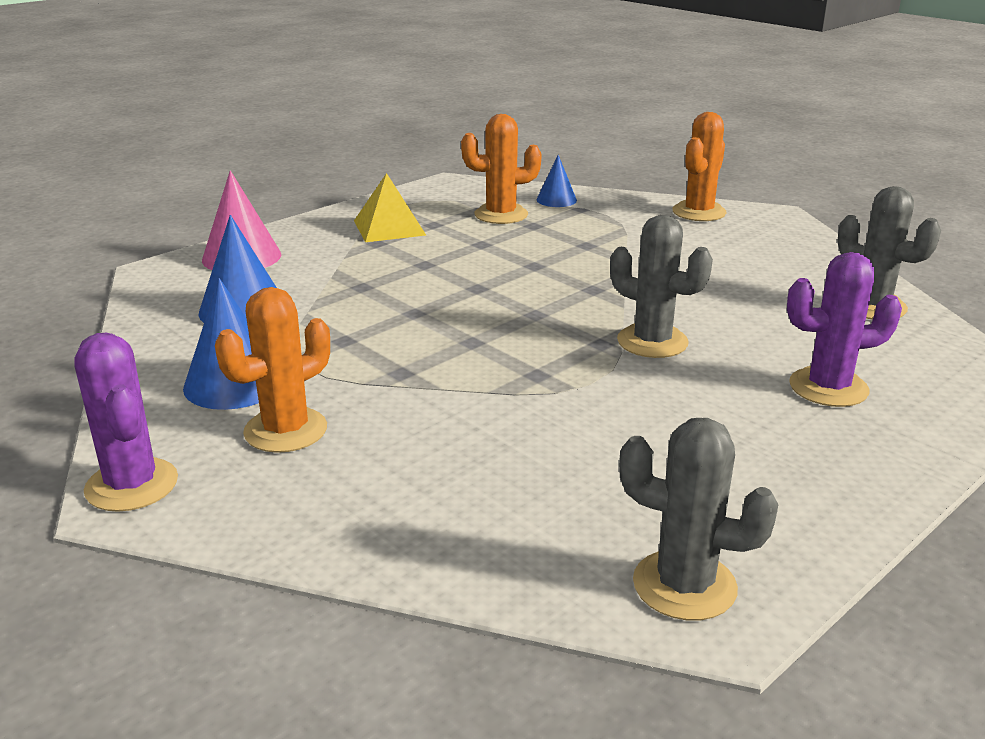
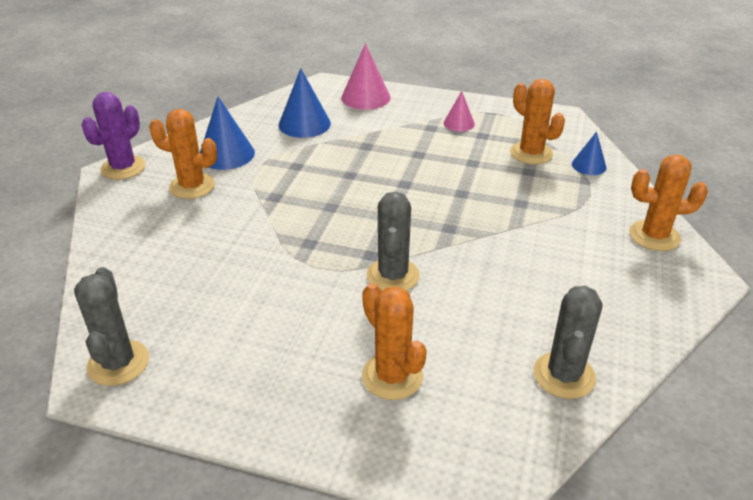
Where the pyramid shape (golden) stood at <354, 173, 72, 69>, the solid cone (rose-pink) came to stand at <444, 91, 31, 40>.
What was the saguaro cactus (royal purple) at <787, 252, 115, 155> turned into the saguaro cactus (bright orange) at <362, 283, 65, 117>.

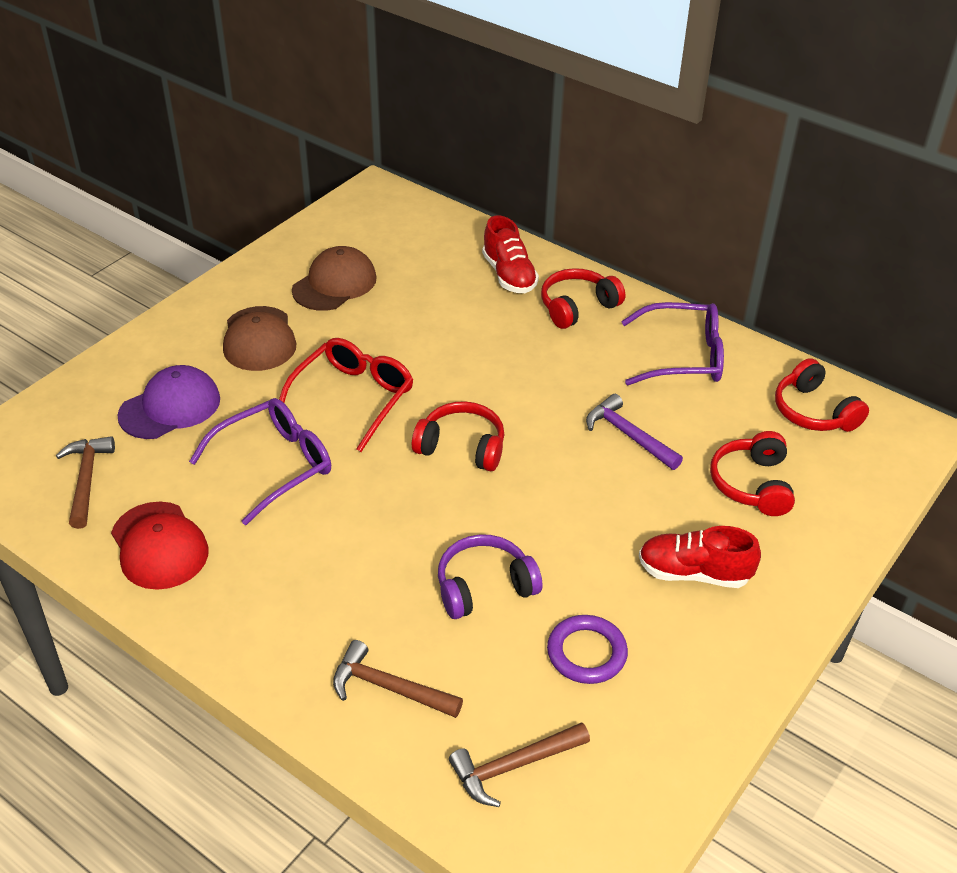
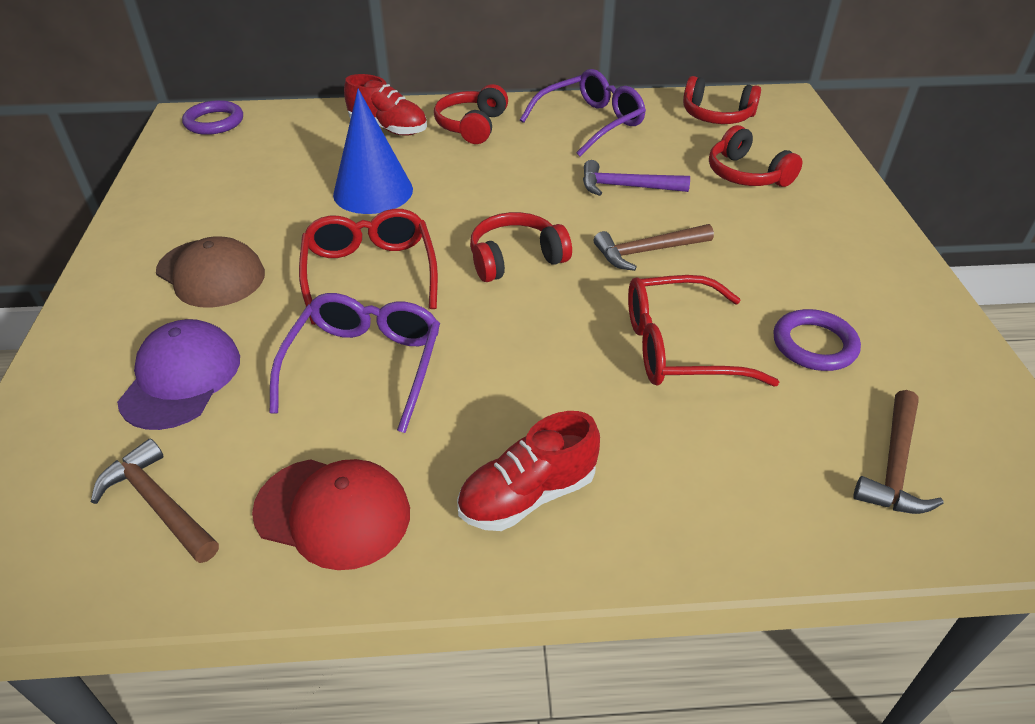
The second view lost the peaked cap (dark brown) at <292, 246, 85, 65>.
The sneaker (red) ended up elsewhere, having gone from <639, 526, 122, 62> to <457, 411, 143, 120>.
Where the headset (royal purple) stood at <438, 535, 104, 84>, the glasses (red) came to stand at <628, 275, 151, 112>.
The hammer (dark brown) ended up elsewhere, having gone from <333, 640, 130, 78> to <594, 224, 120, 47>.
The second view gained the solid cone (blue) at <333, 89, 80, 125>.
The second view gained the torus (royal purple) at <182, 100, 61, 35>.

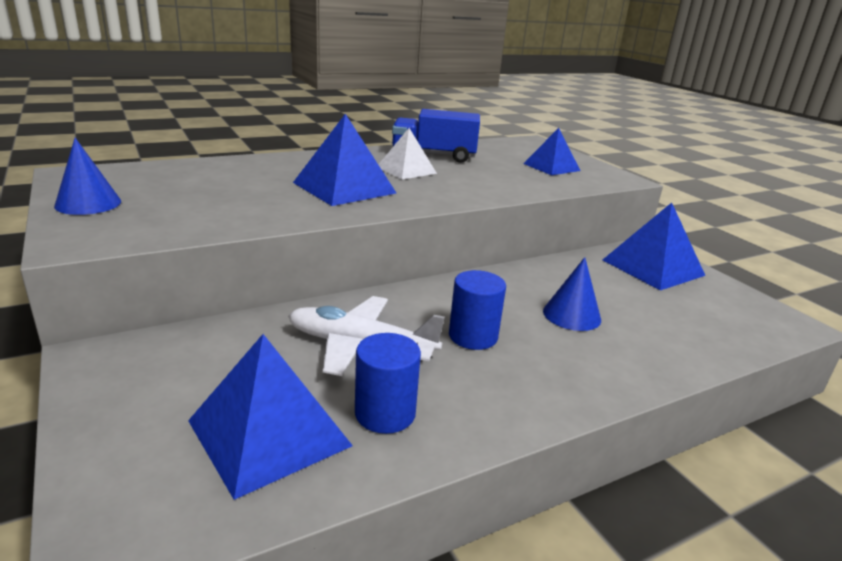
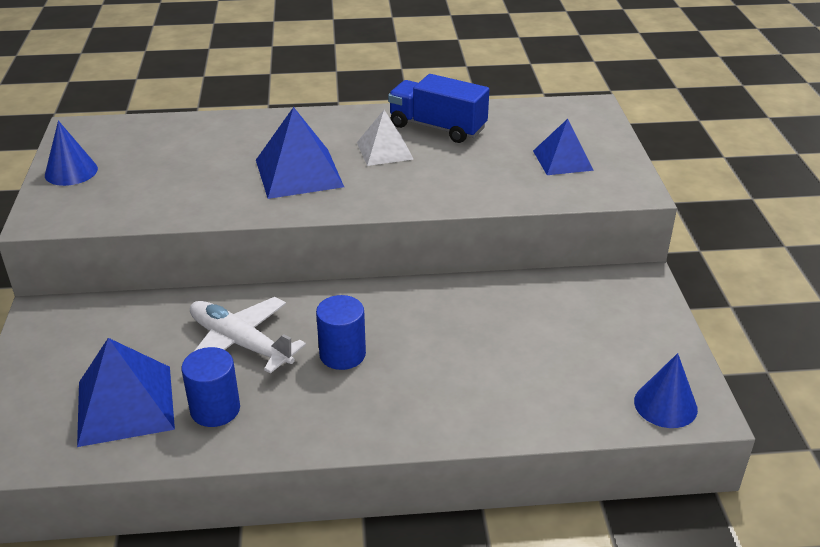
The second view lost the pyramid shape (blue) at <603, 203, 103, 87>.
The solid cone (blue) ended up elsewhere, having gone from <543, 257, 58, 74> to <634, 353, 64, 75>.

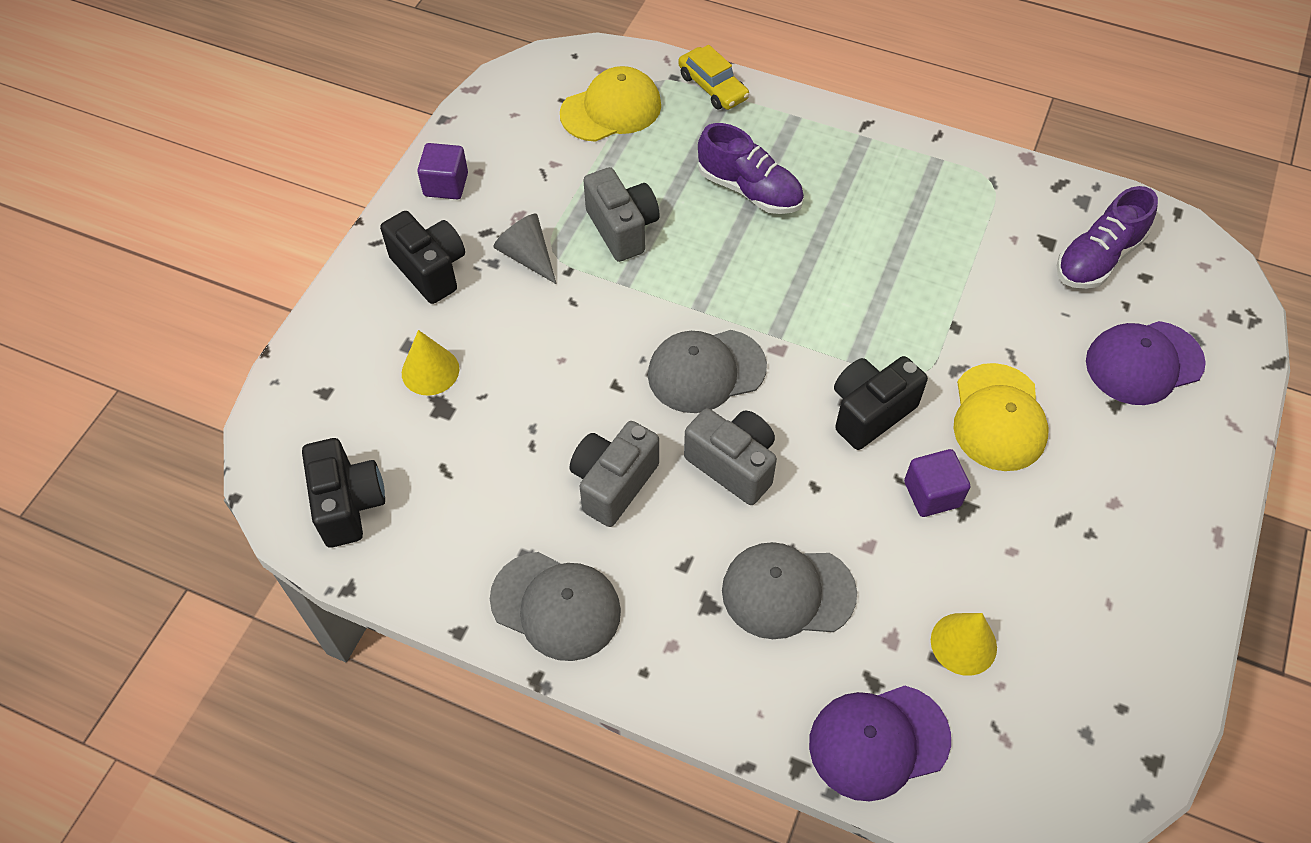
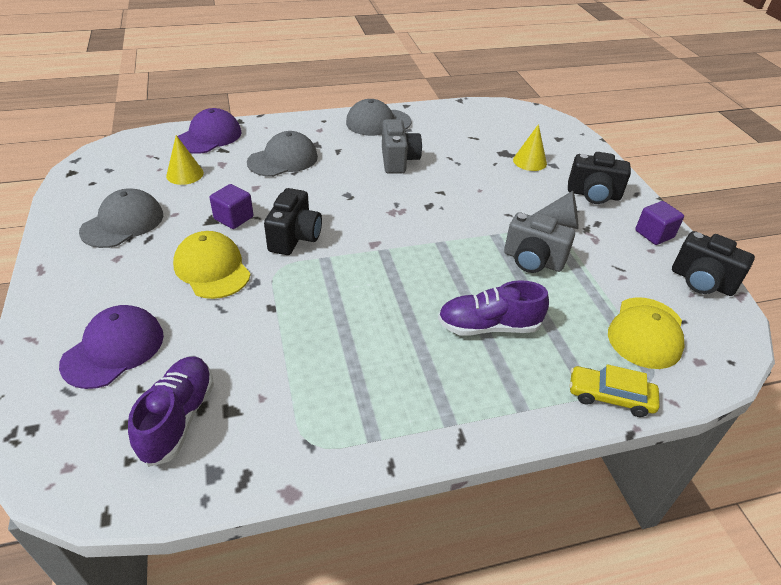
The peaked cap (grey) ended up elsewhere, having gone from <648, 330, 119, 83> to <79, 188, 84, 60>.
The second view lost the camera (grey) at <684, 408, 93, 97>.
The camera (jet-black) ended up elsewhere, having gone from <302, 438, 83, 109> to <672, 231, 83, 65>.

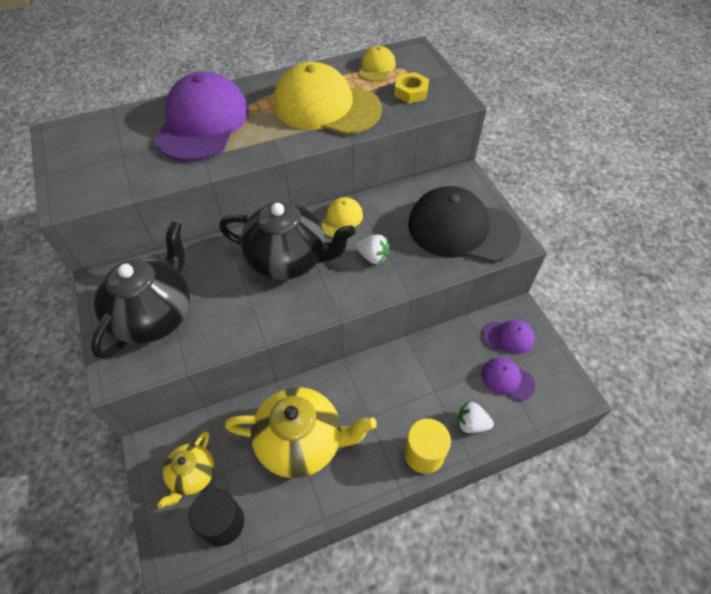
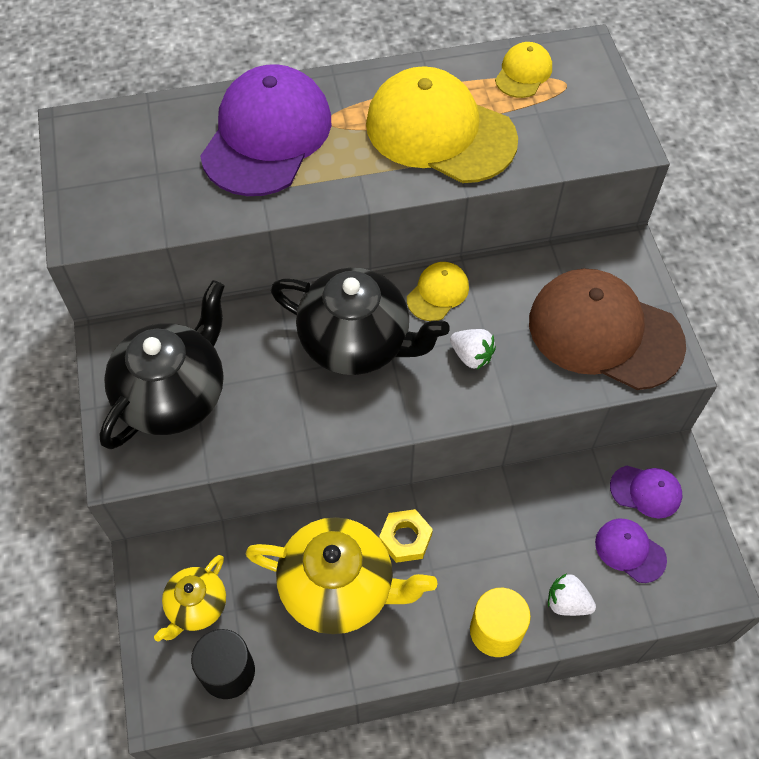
The hexagon nut (golden) ended up elsewhere, having gone from <394, 72, 35, 32> to <379, 509, 54, 54>.
What was the peaked cap (jet-black) at <408, 186, 113, 77> turned into the peaked cap (dark brown) at <529, 269, 157, 121>.

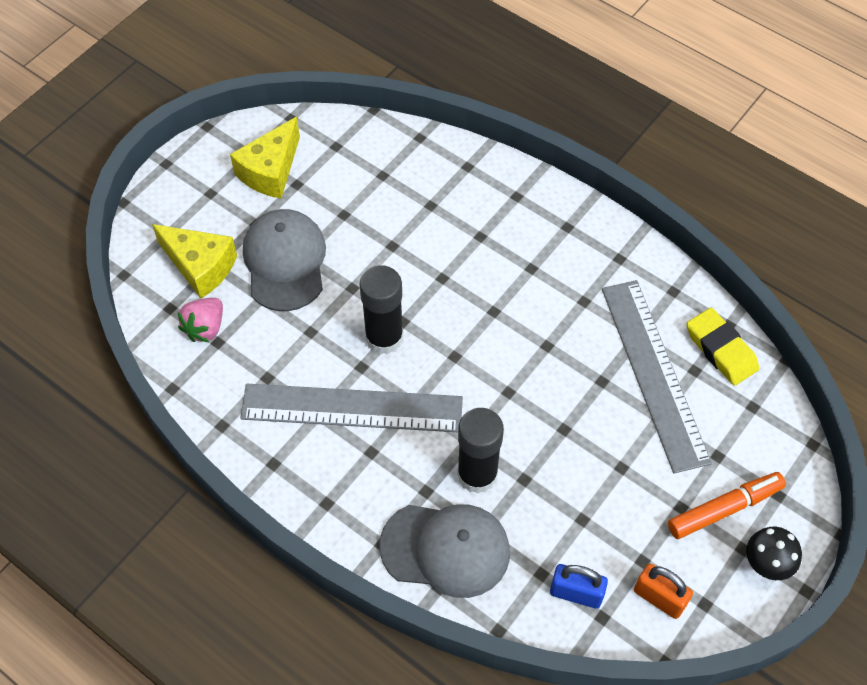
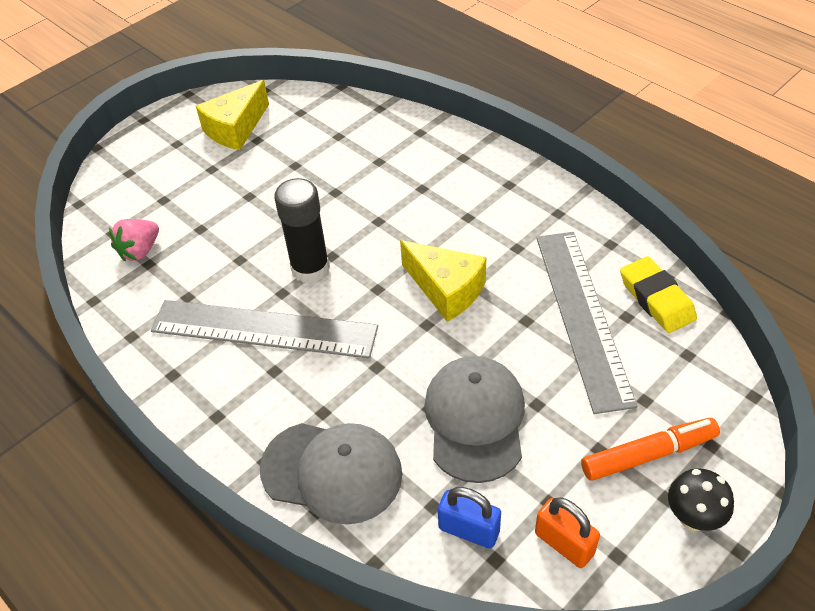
The peaked cap (grey) ended up elsewhere, having gone from <243, 209, 83, 102> to <424, 356, 101, 127>.
The cheese wedge (golden) ended up elsewhere, having gone from <152, 224, 85, 75> to <400, 240, 86, 82>.
The second view lost the stick of glue (jet-black) at <457, 408, 47, 86>.

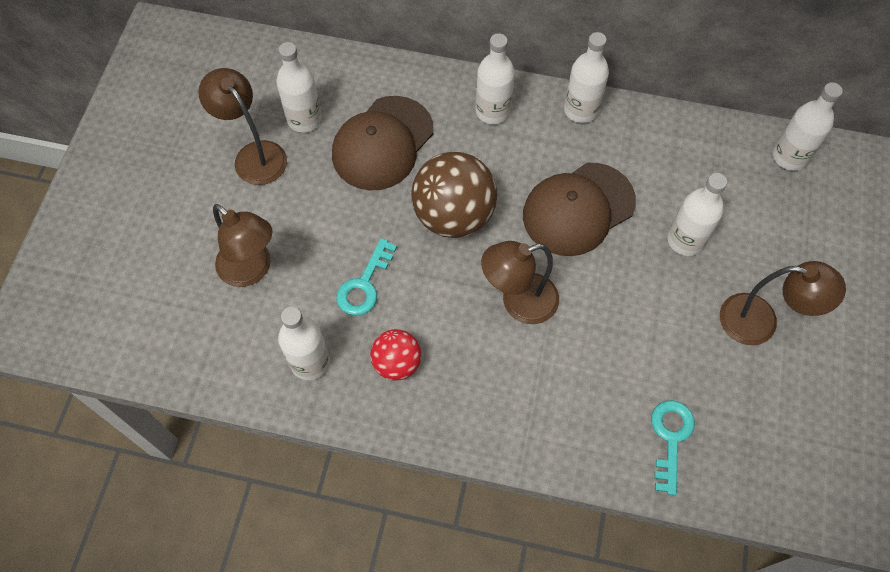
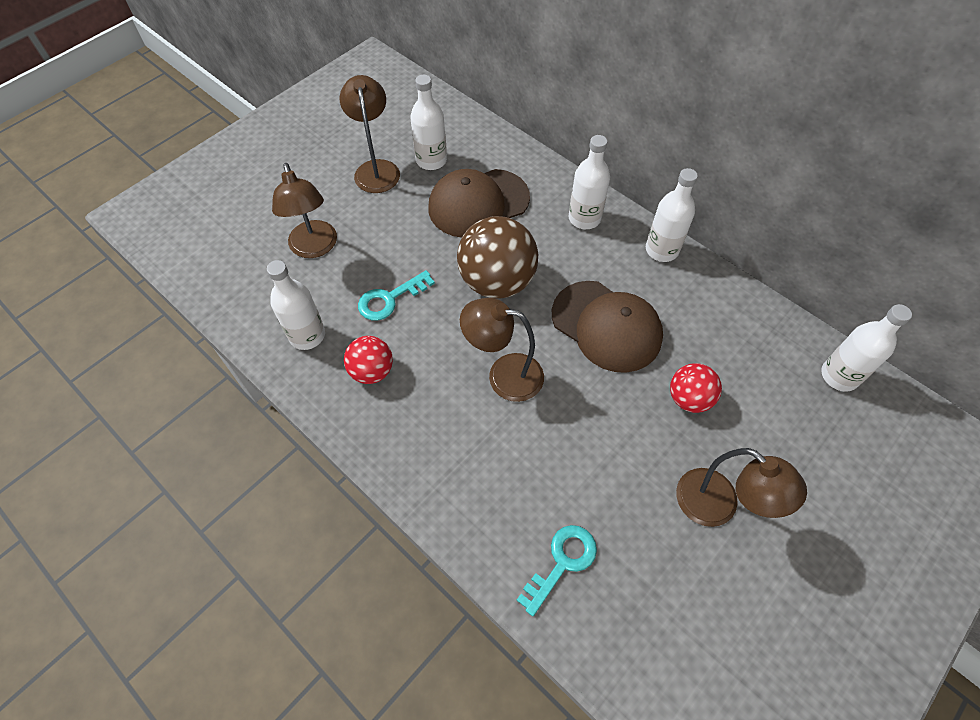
The peaked cap (dark brown) at <523, 163, 113, 93> ended up facing another way, 135 degrees counterclockwise from before.
Where the bottle (pure white) stood at <668, 173, 59, 83>, the ball (red) came to stand at <670, 363, 52, 50>.

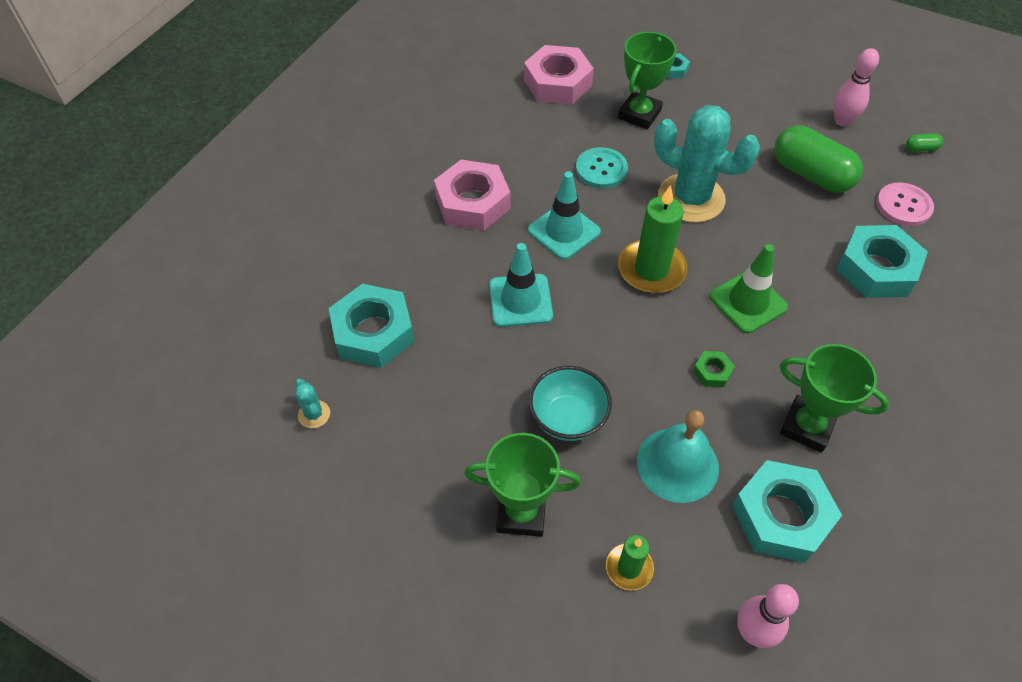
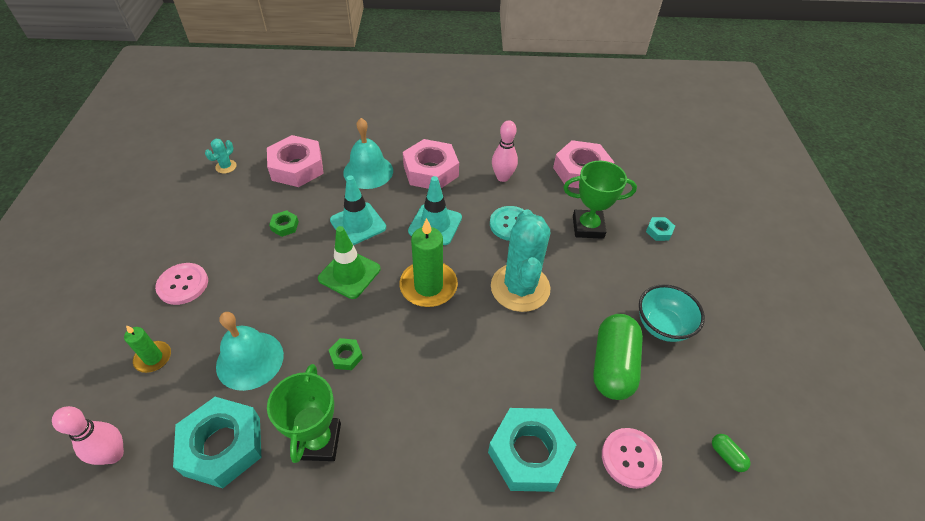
The skittle (rose-pink) ended up elsewhere, having gone from <833, 48, 46, 78> to <492, 120, 26, 62>.
The safety cone (emerald) ended up elsewhere, having gone from <709, 244, 79, 89> to <318, 226, 62, 73>.
What was the hexagon nut (turquoise) at <329, 284, 86, 84> turned into the hexagon nut (rose-pink) at <267, 135, 57, 52>.
The serving bowl (turquoise) ended up elsewhere, having gone from <529, 366, 83, 75> to <639, 284, 66, 58>.
Where the trophy (emerald) stood at <464, 433, 117, 104>, the sewing button (rose-pink) came to stand at <155, 263, 53, 42>.
The second view gained the school bell (turquoise) at <343, 118, 50, 71>.
The second view gained the hexagon nut (emerald) at <269, 210, 30, 27>.

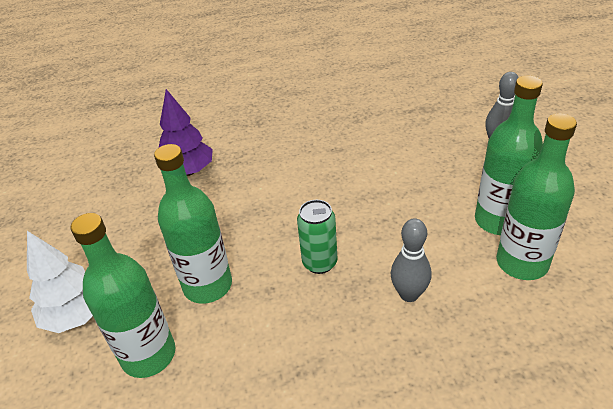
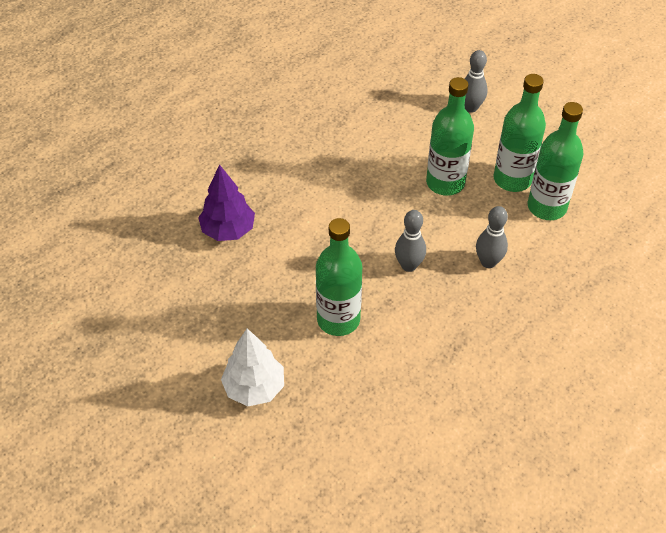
Where the tin (emerald) stood at <297, 200, 40, 74>, the skittle (grey) came to stand at <395, 210, 31, 62>.
The bottle (emerald) ended up elsewhere, having gone from <71, 213, 105, 165> to <426, 77, 48, 119>.

